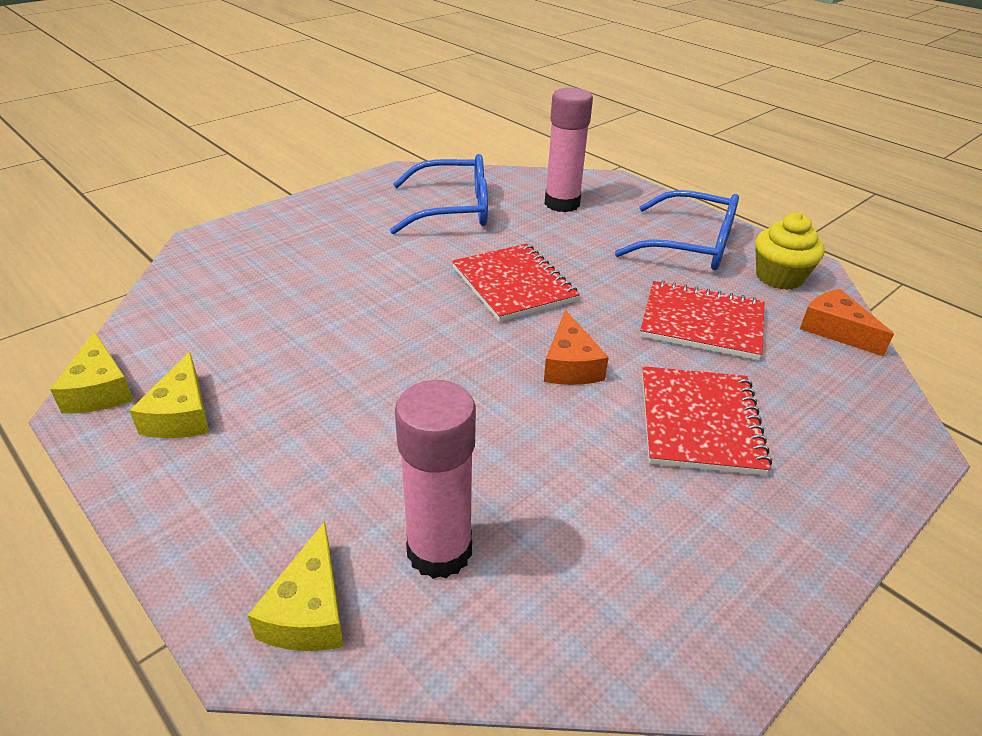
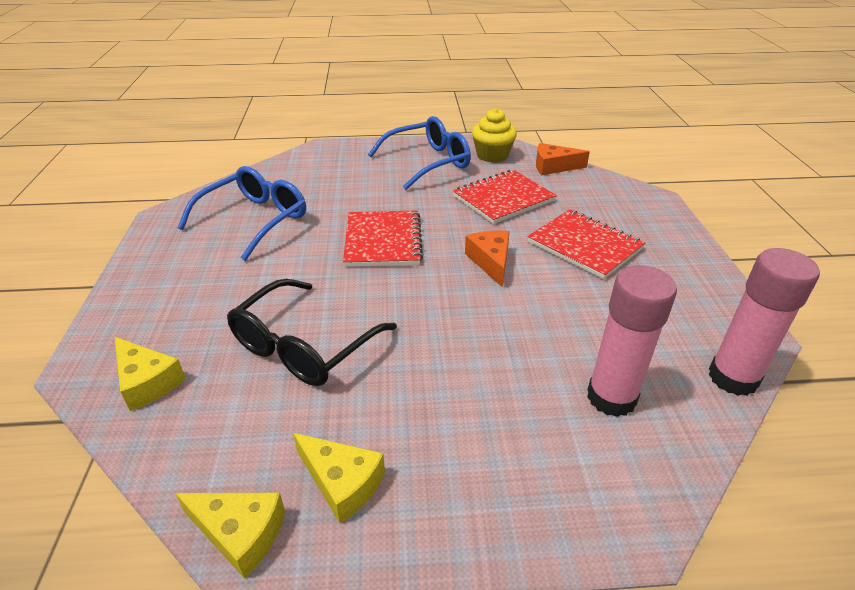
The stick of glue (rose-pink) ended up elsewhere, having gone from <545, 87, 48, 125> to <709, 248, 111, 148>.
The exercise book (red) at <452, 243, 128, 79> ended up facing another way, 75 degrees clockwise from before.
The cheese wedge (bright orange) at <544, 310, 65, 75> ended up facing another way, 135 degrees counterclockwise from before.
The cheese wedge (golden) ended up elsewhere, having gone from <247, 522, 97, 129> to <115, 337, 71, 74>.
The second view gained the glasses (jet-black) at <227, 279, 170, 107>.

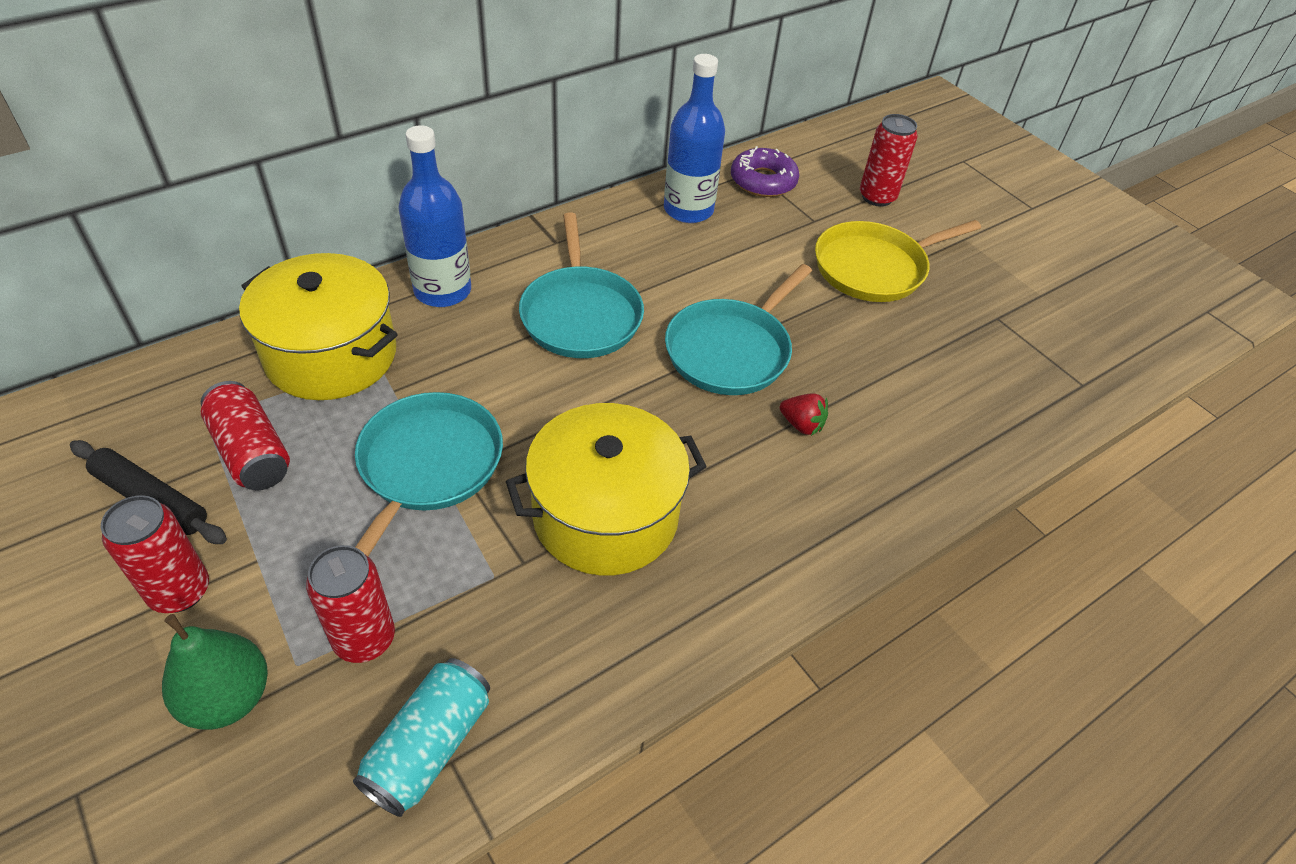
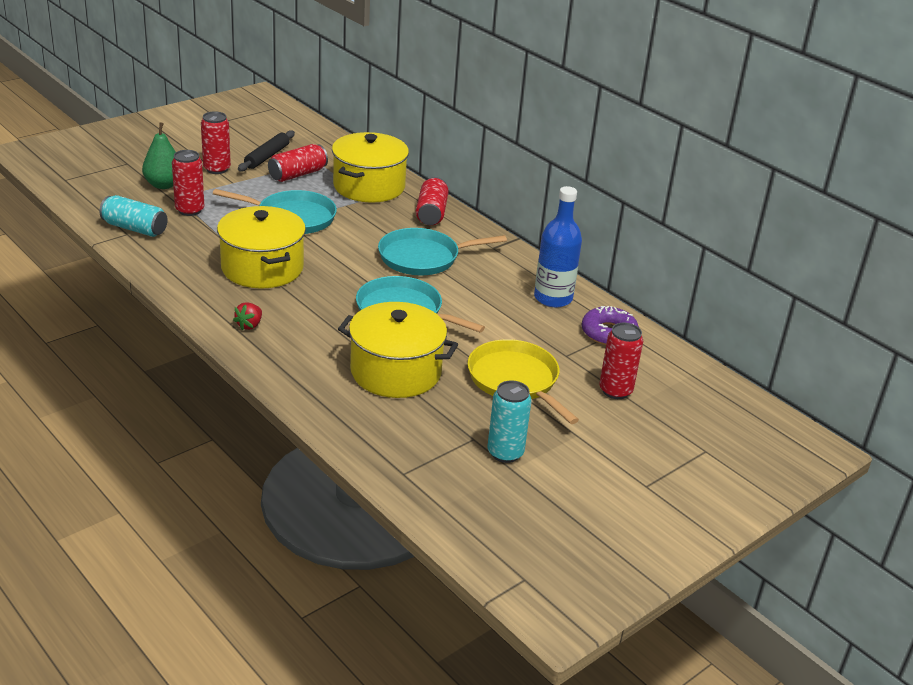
Where the bottle (blue) stood at <398, 125, 73, 182>, the tin (red) came to stand at <416, 177, 33, 48>.
The strawberry (red) ended up elsewhere, having gone from <780, 393, 48, 43> to <233, 302, 29, 28>.
The second view gained the cooking pot (golden) at <338, 302, 120, 96>.
The second view gained the tin (turquoise) at <487, 381, 45, 82>.

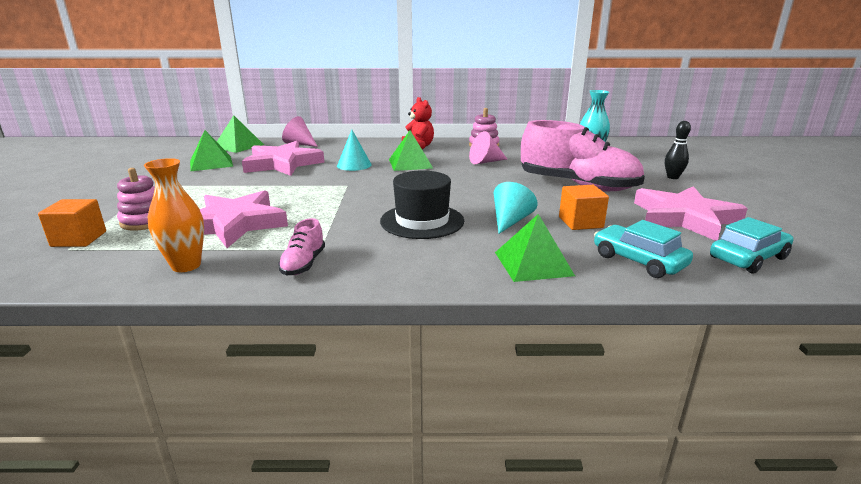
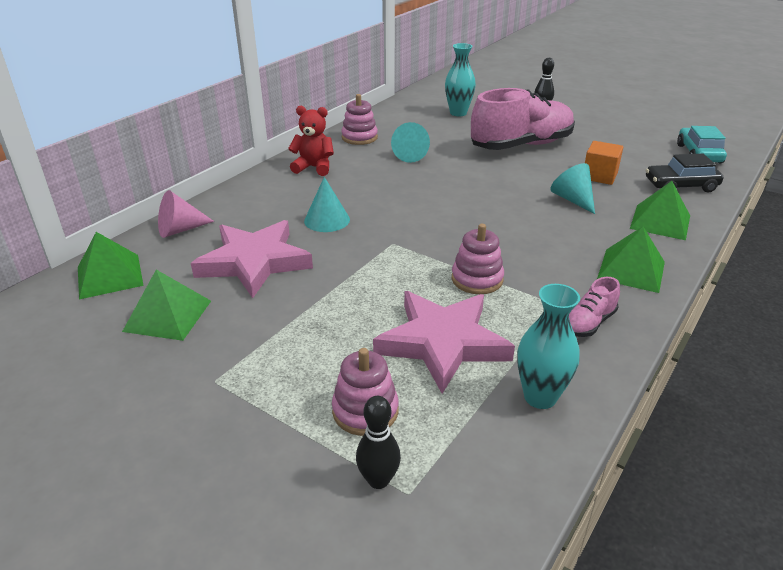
The pyramid shape (emerald) ended up elsewhere, having gone from <389, 130, 45, 41> to <597, 226, 68, 67>.
What was the solid cone (rose-pink) at <469, 131, 38, 33> turned into the solid cone (turquoise) at <391, 122, 39, 41>.
What was the flower vase (bright orange) at <144, 158, 60, 114> turned into the flower vase (turquoise) at <517, 284, 63, 125>.
The second view lost the top hat (jet-black) at <380, 170, 84, 69>.
The second view lost the star (rose-pink) at <634, 186, 114, 55>.
Where the cube (bright orange) stood at <38, 199, 68, 48>, the skittle (jet-black) came to stand at <356, 396, 45, 93>.
The sneaker (rose-pink) at <278, 218, 47, 57> ended up facing another way, 90 degrees clockwise from before.
What was the toy car (turquoise) at <594, 220, 99, 58> turned into the toy car (jet-black) at <646, 153, 77, 39>.
The second view gained the ring stacker (rose-pink) at <452, 224, 52, 70>.

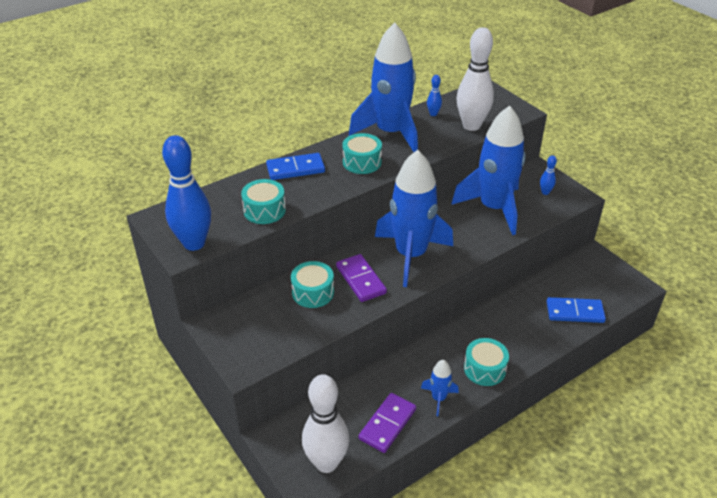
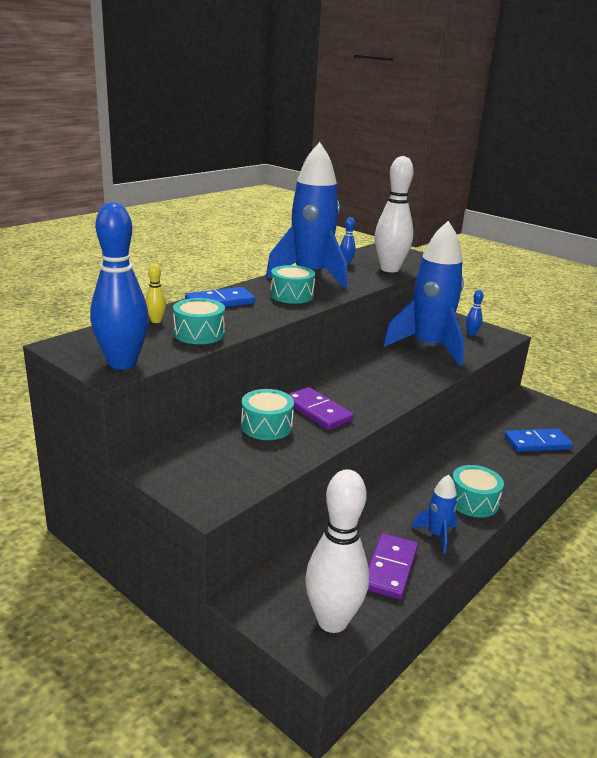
The second view lost the spaceship (blue) at <375, 150, 78, 137>.
The second view gained the skittle (golden) at <145, 263, 21, 60>.

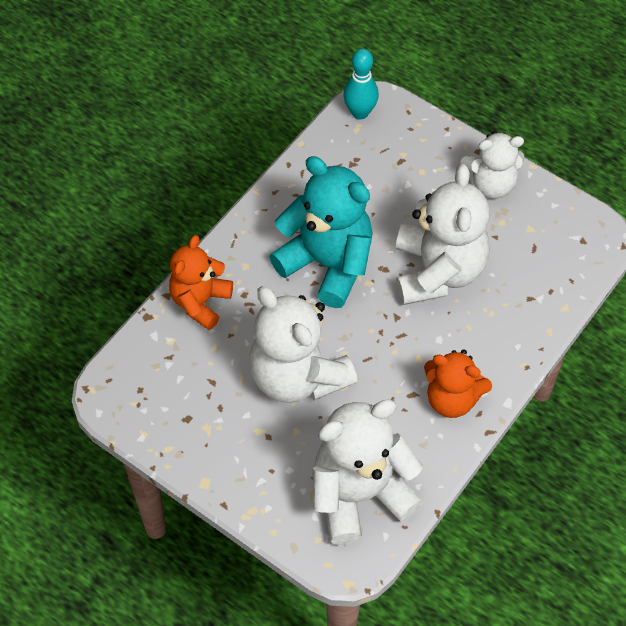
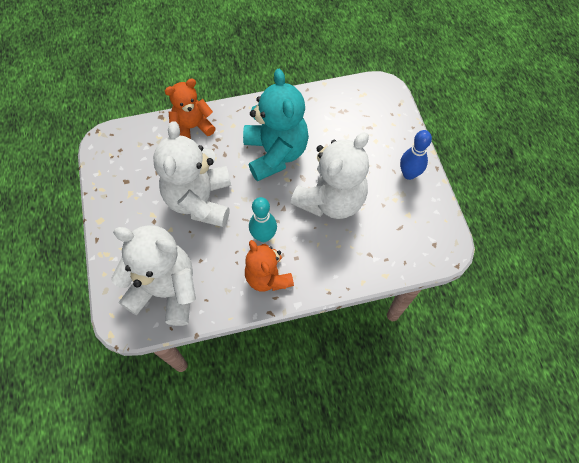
The skittle (turquoise) ended up elsewhere, having gone from <343, 48, 36, 71> to <249, 197, 28, 45>.
Where the teddy bear (pure white) stood at <460, 131, 64, 68>, the skittle (blue) came to stand at <400, 130, 32, 50>.

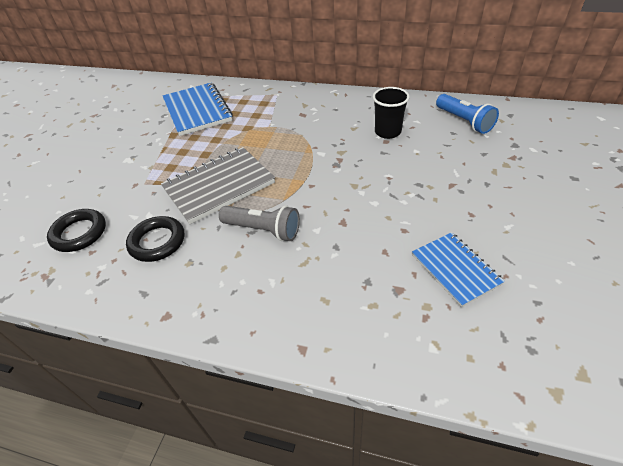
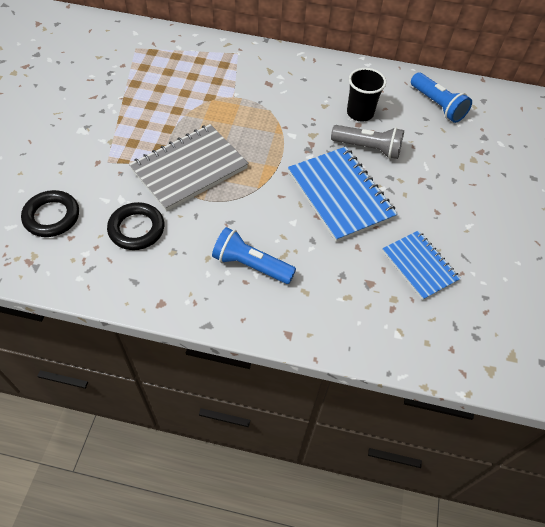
The exercise book (blue) ended up elsewhere, having gone from <163, 83, 70, 53> to <288, 147, 110, 95>.
The torch (grey) ended up elsewhere, having gone from <219, 205, 81, 36> to <331, 125, 73, 34>.
The second view gained the torch (blue) at <212, 227, 84, 57>.

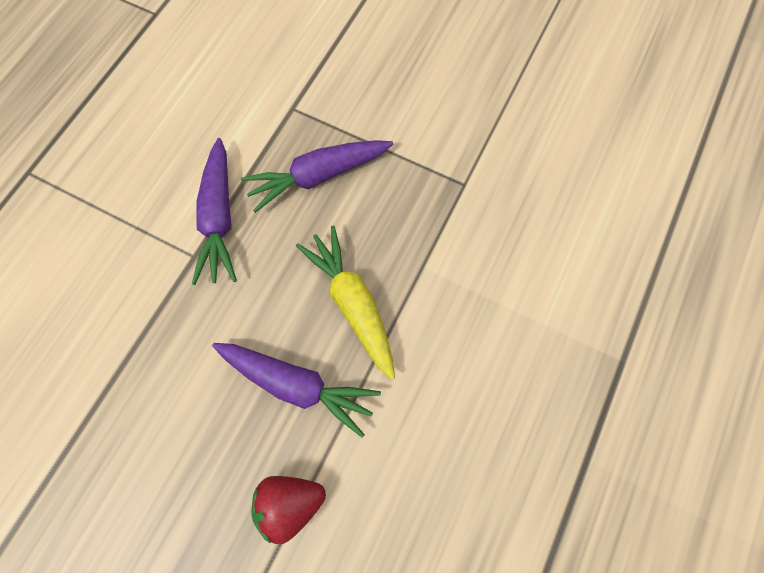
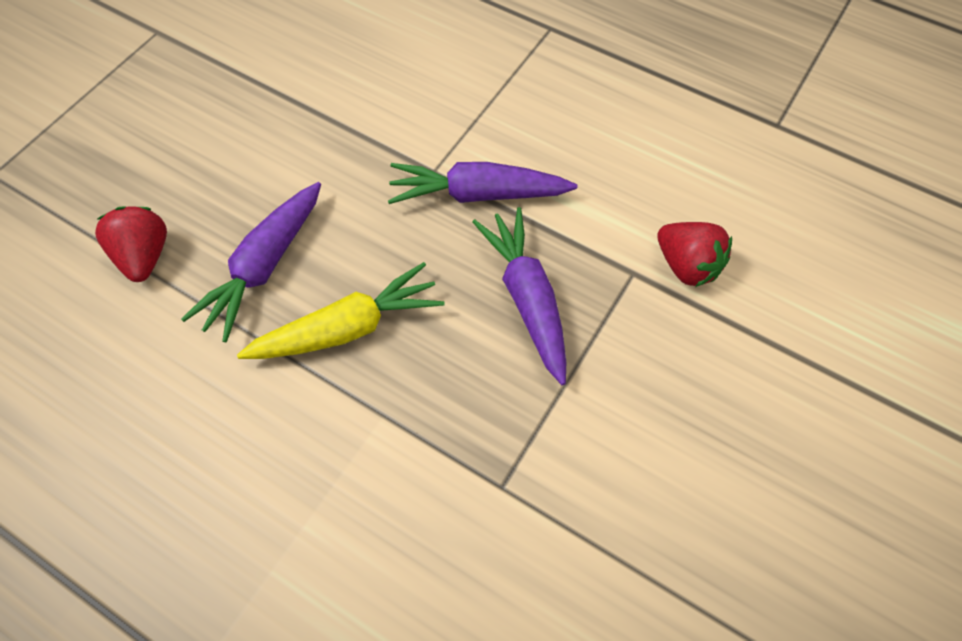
The second view gained the strawberry (red) at <657, 222, 75, 65>.

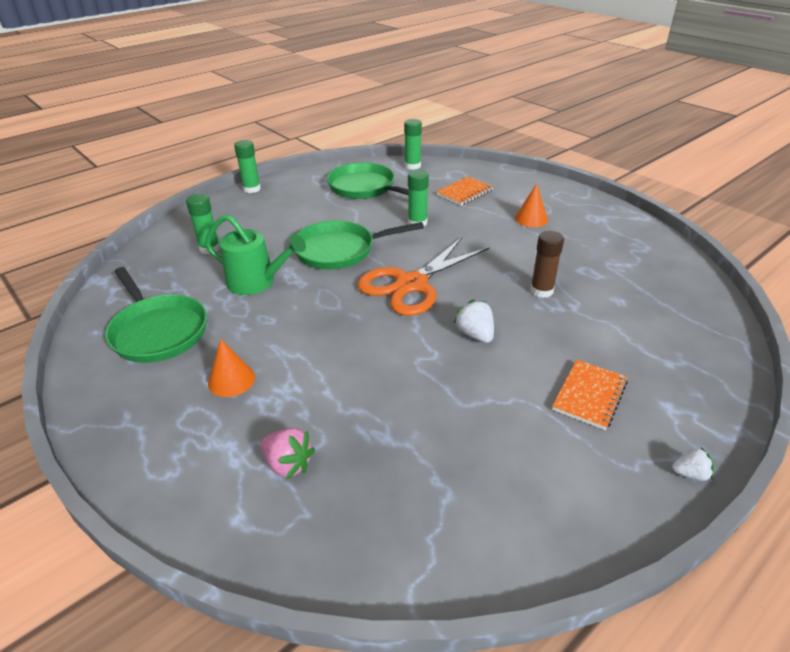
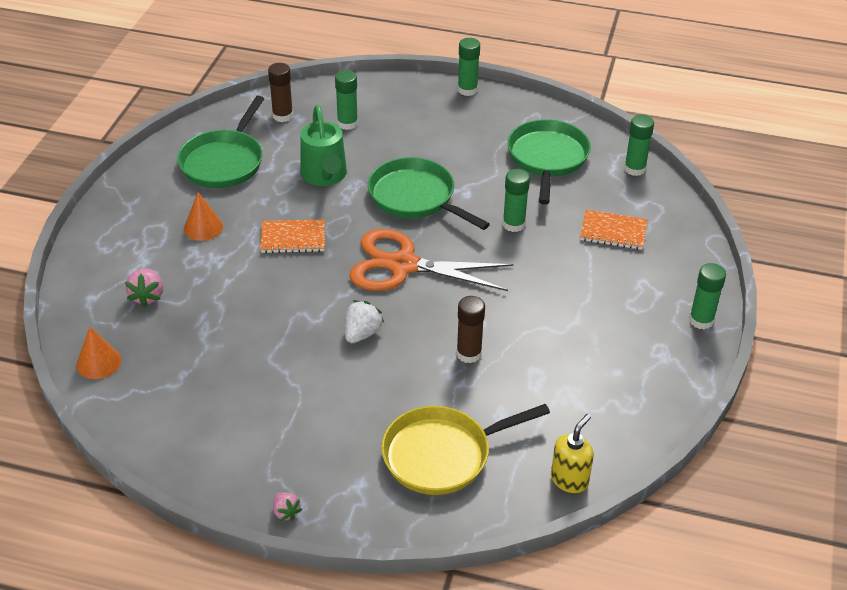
The solid cone (bright orange) ended up elsewhere, having gone from <515, 183, 33, 44> to <76, 327, 45, 52>.
The exercise book (bright orange) ended up elsewhere, having gone from <552, 360, 76, 70> to <260, 219, 65, 34>.
What was the strawberry (pure white) at <672, 447, 42, 34> turned into the strawberry (rose-pink) at <273, 492, 29, 29>.
The second view gained the stick of glue (dark brown) at <268, 63, 25, 59>.
The second view gained the stick of glue (emerald) at <689, 263, 37, 67>.
The second view gained the skillet (golden) at <381, 404, 169, 91>.
The second view gained the soap pump (golden) at <551, 414, 43, 79>.

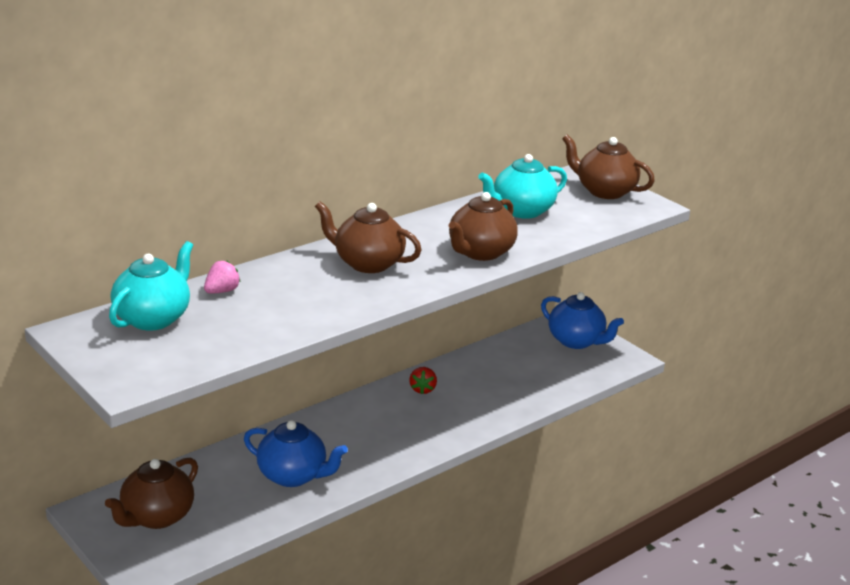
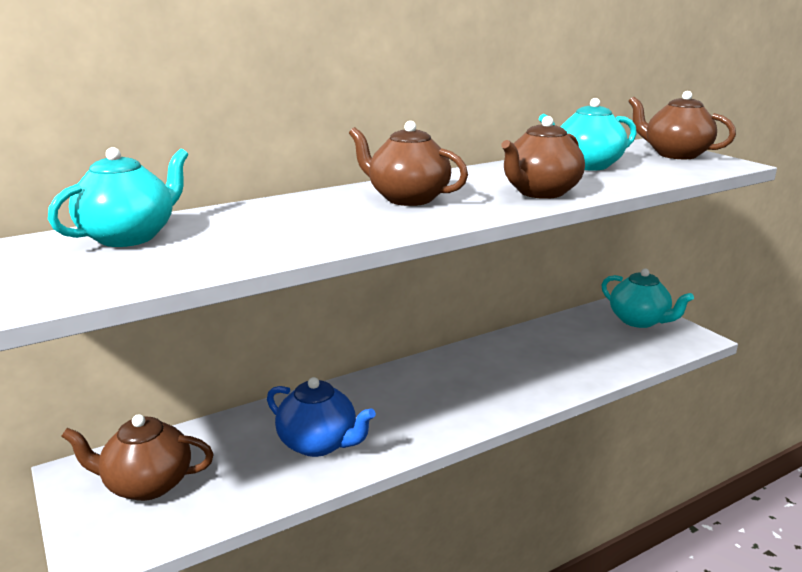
The second view lost the strawberry (rose-pink) at <204, 260, 36, 34>.
What was the china teapot (blue) at <541, 292, 83, 57> turned into the china teapot (turquoise) at <602, 268, 92, 60>.
The second view lost the strawberry (red) at <409, 367, 28, 27>.
The china teapot (dark brown) at <105, 458, 93, 71> ended up facing another way, 45 degrees clockwise from before.

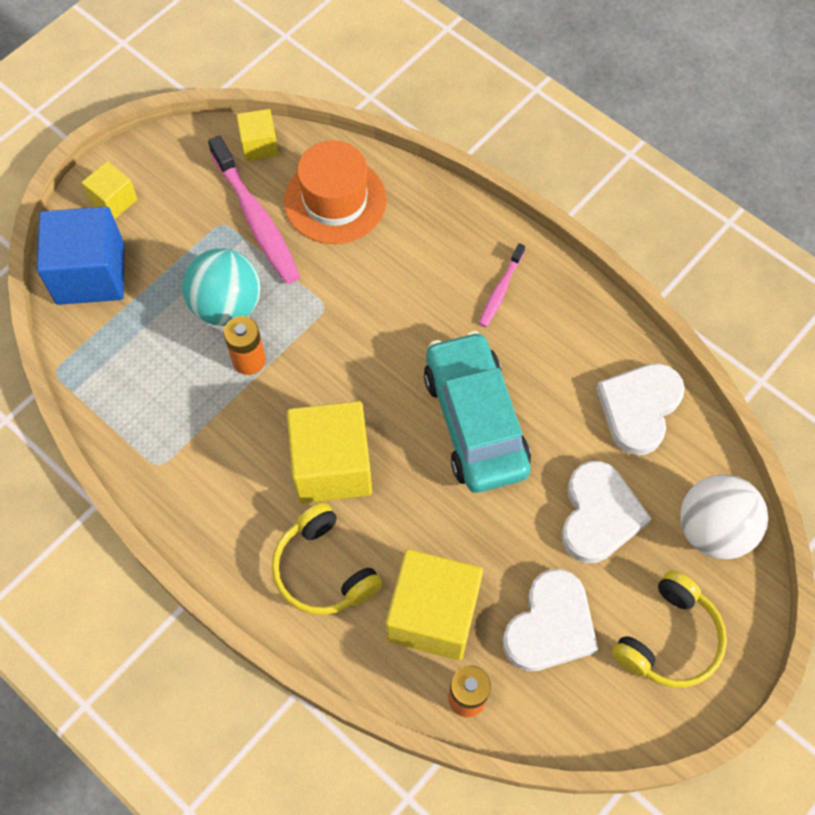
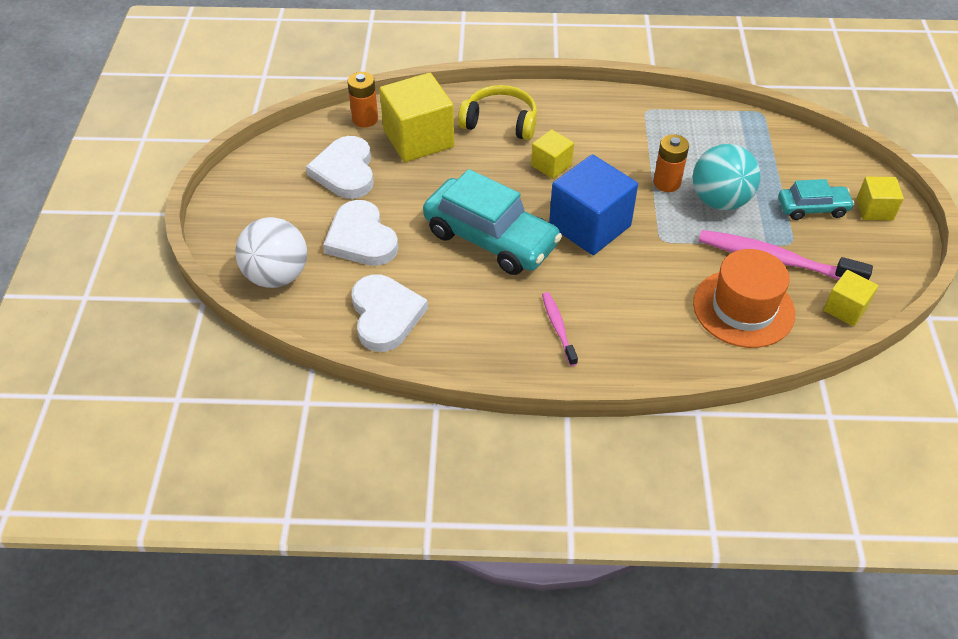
The cube (blue) ended up elsewhere, having gone from <37, 207, 88, 98> to <549, 154, 89, 101>.
The size of the cube (golden) at <287, 401, 85, 102> changed by a factor of 0.53.
The second view lost the headset (golden) at <612, 570, 115, 118>.
The second view gained the toy car (turquoise) at <778, 179, 77, 41>.

